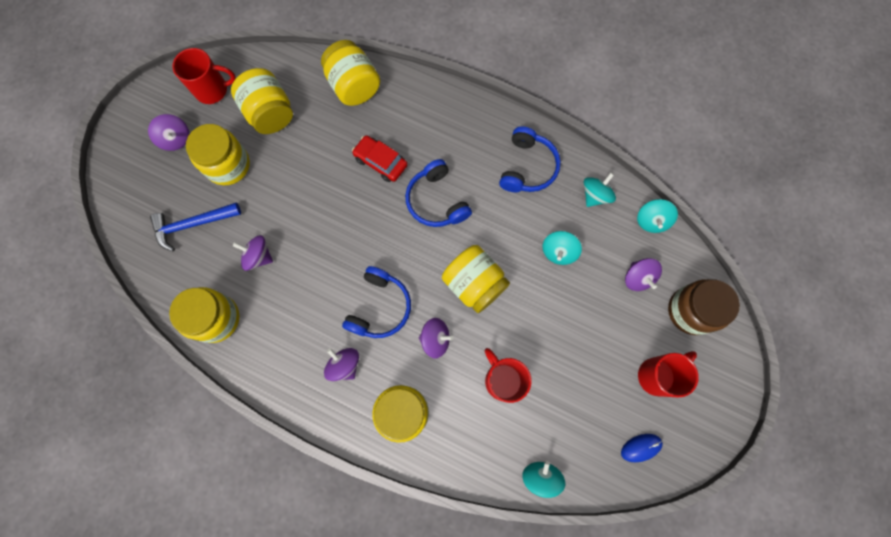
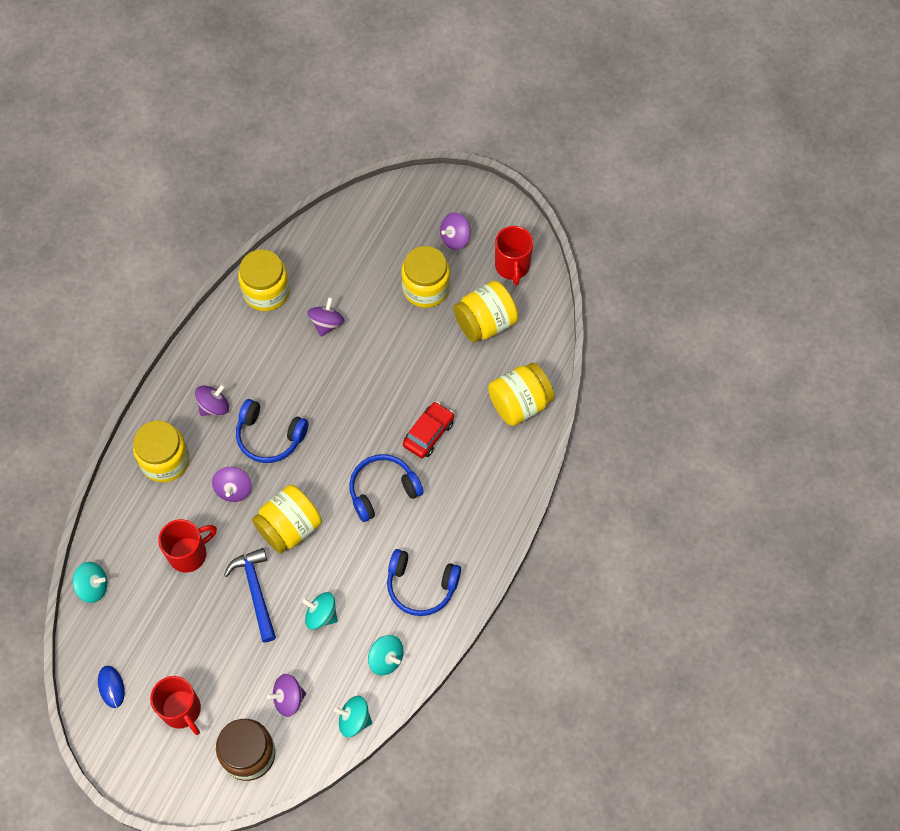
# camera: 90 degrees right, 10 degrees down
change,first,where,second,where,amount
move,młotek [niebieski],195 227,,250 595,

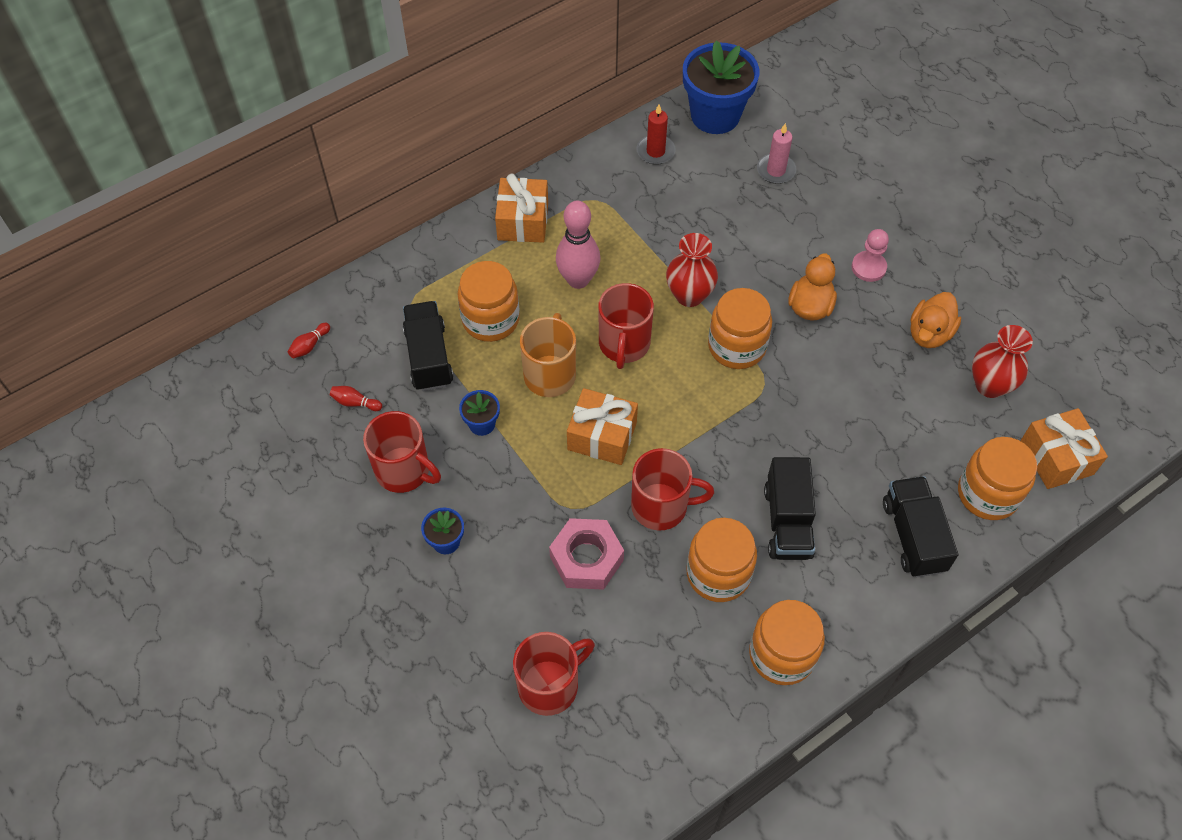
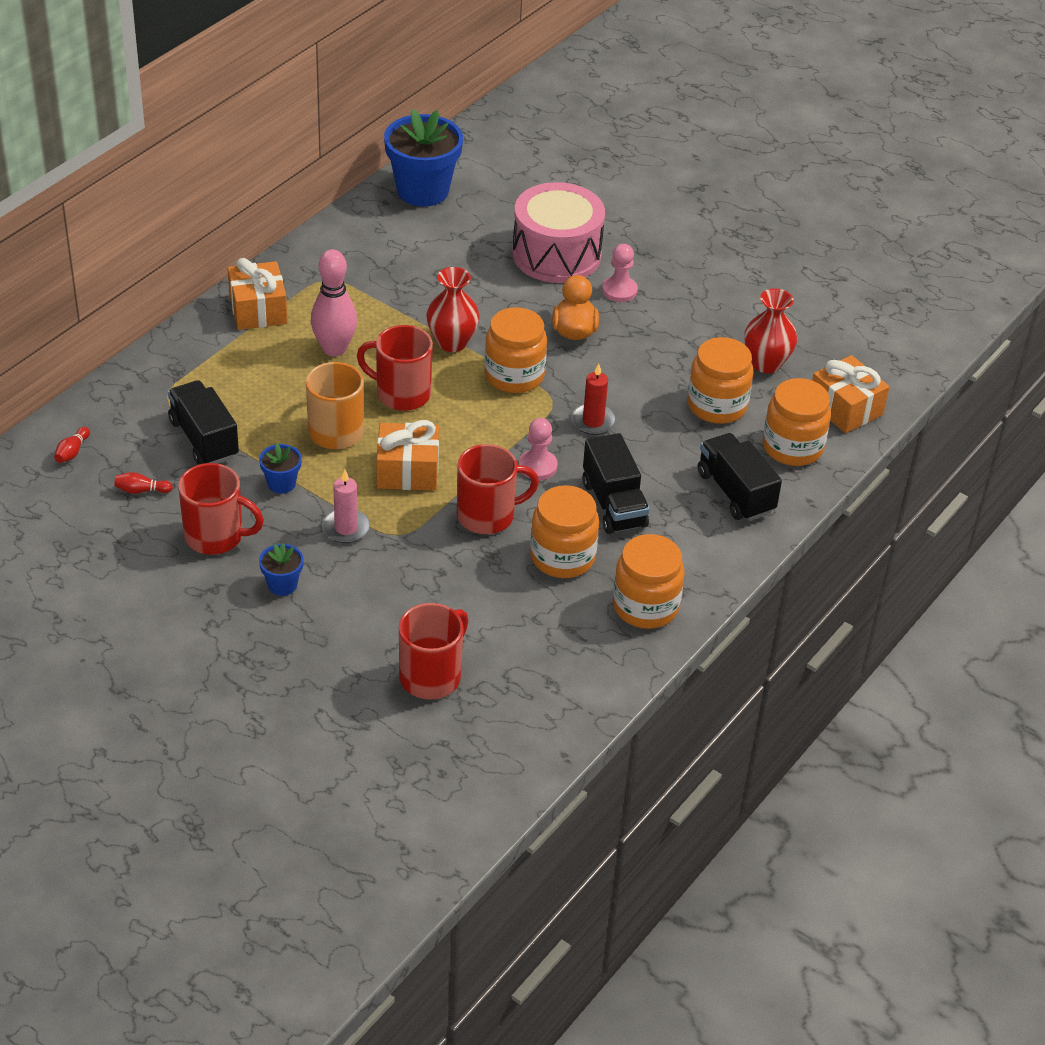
# camera: 20 degrees left, 15 degrees down
change,first,where,second,where,amount
move,świeca [czerwony],656 134,,593 399,
move,świeca [różowy],776 153,,346 506,
move,słoik [pomarańczowy],489 301,,720 380,
rotate,kubek [czerwony],626 326,,395 368,120 degrees clockwise
delete,kaczka [pomarańczowy],935 320,,,
delete,nakrętka [różowy],586 554,,,
insert,,,bęben [różowy],558 232,
insert,,,pionek [różowy],538 449,

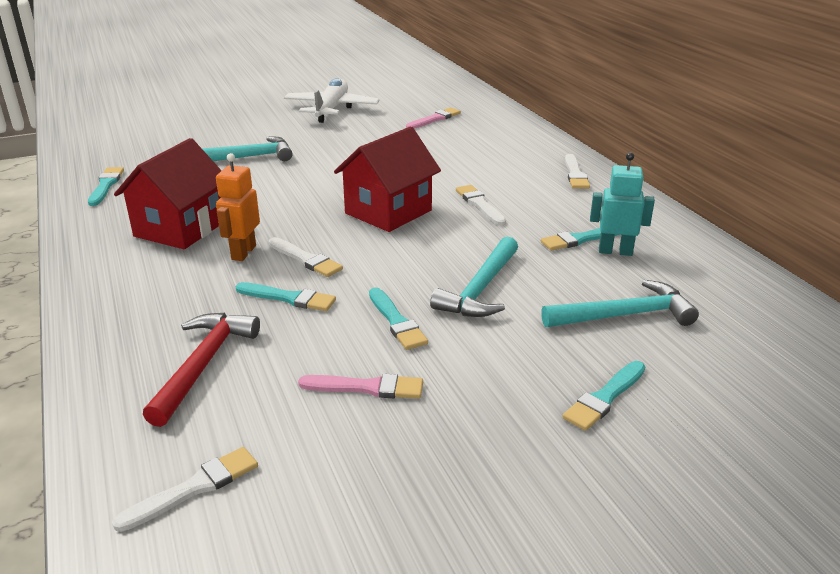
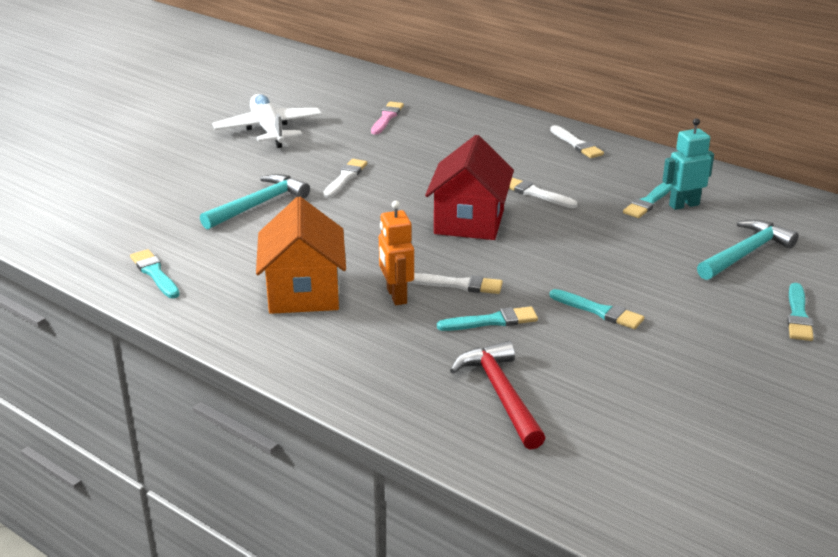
# camera: 30 degrees left, 0 degrees up
change,first,where,second,where,amount
recolor,domek [czerwony],168 193,domek [pomarańczowy],301 255,
delete,młotek [turkusowy],474 277,,,
delete,pędzel [różowy],360 386,,,
move,pędzel [biały],185 489,,345 178,

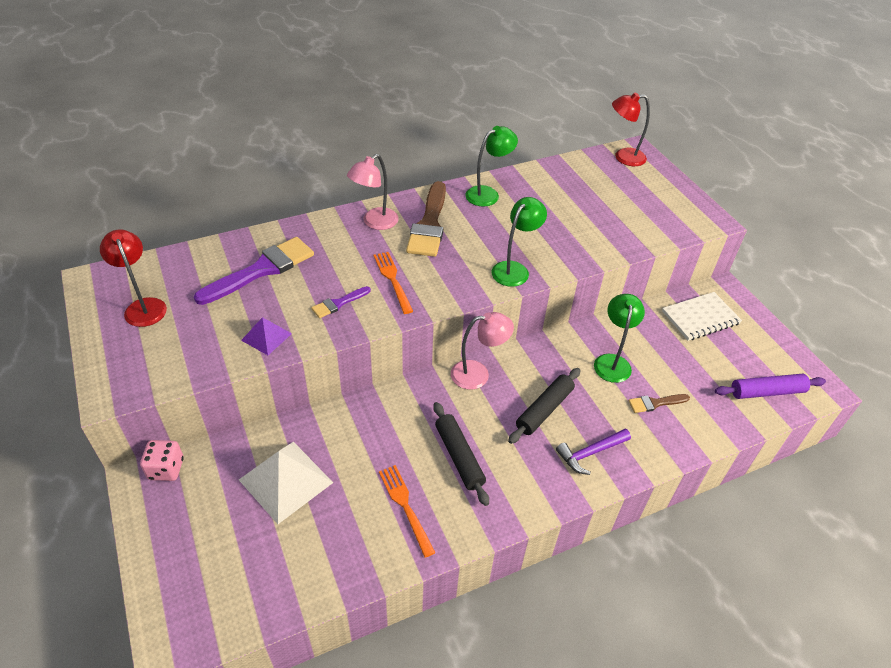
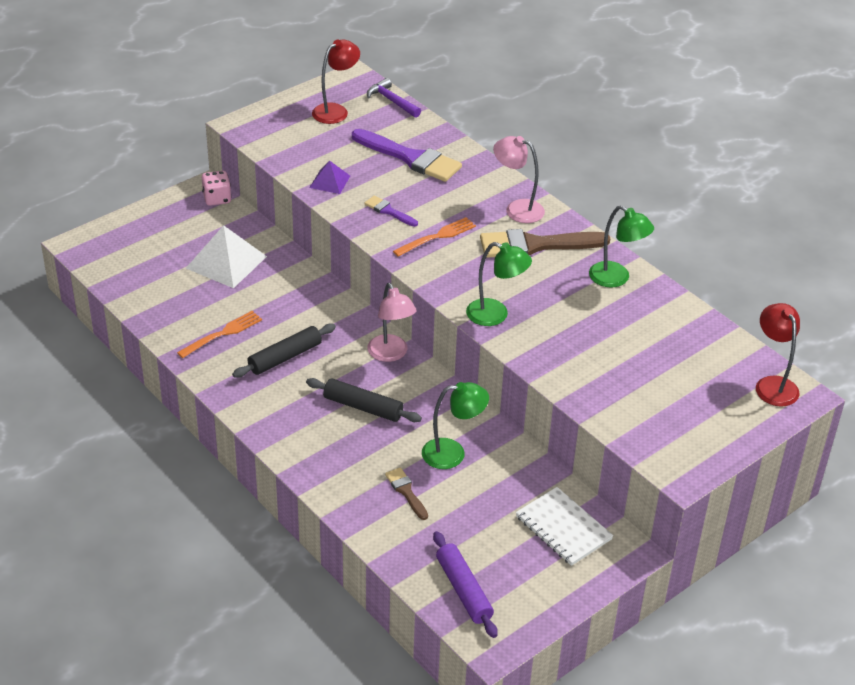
# camera: 75 degrees right, 5 degrees down
change,first,where,second,where,amount
move,młotek [fioletowy],593 452,,394 98,

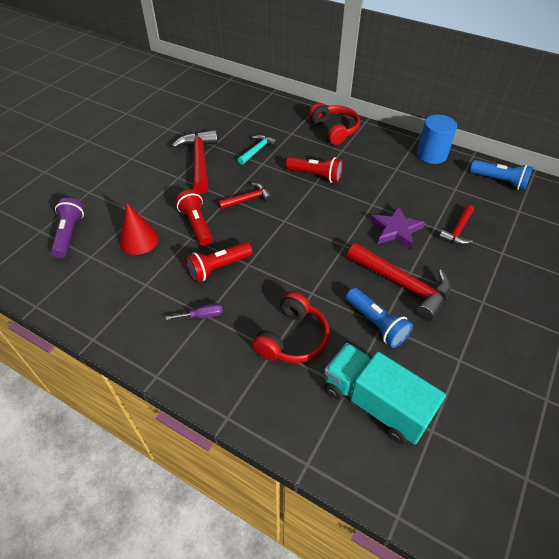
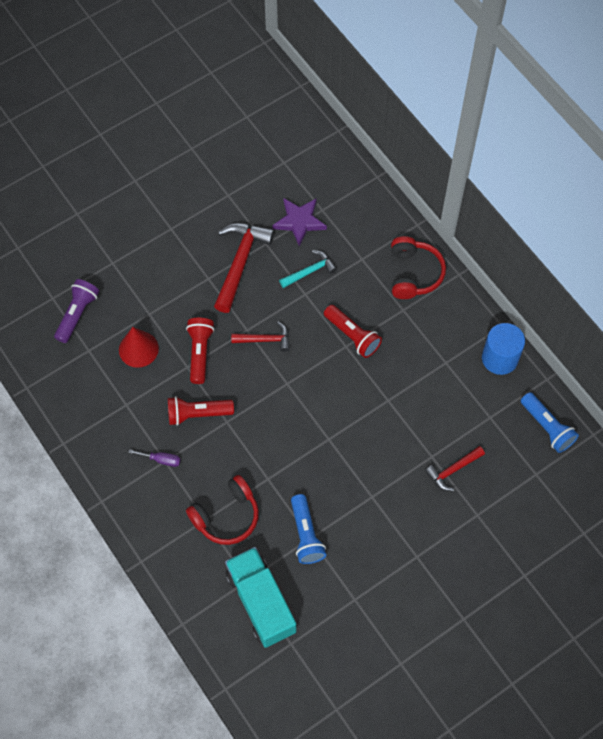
# camera: 25 degrees right, 15 degrees up
change,first,where,second,where,amount
move,gwiazda [fioletowy],397 227,,299 222,
delete,młotek [czerwony],399 282,,,

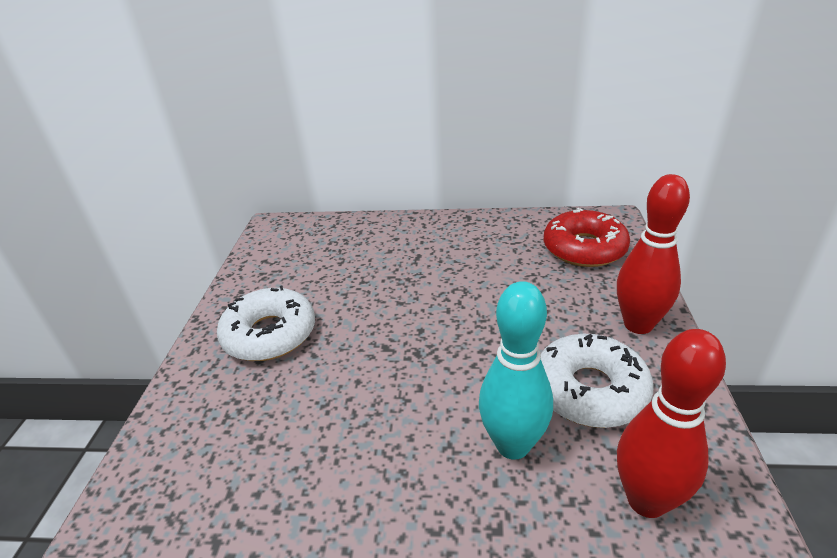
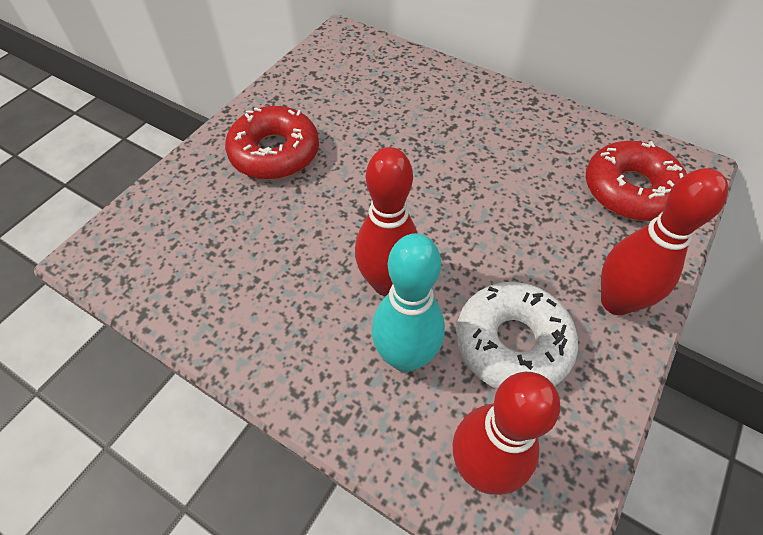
# camera: 25 degrees right, 20 degrees up
change,first,where,second,where,amount
recolor,donut [biały],266 323,donut [czerwony],272 143,
insert,,,kręgiel [czerwony],386 221,

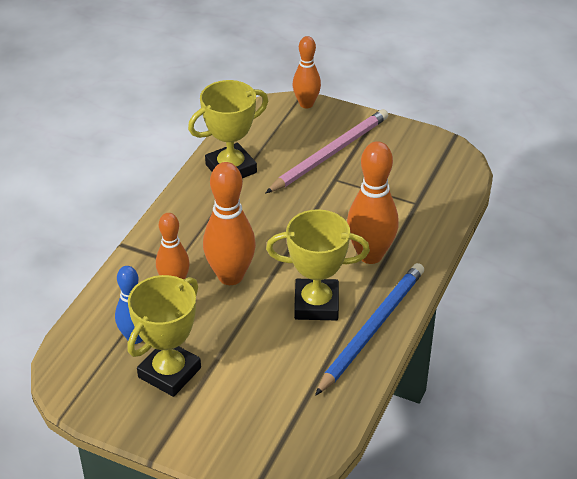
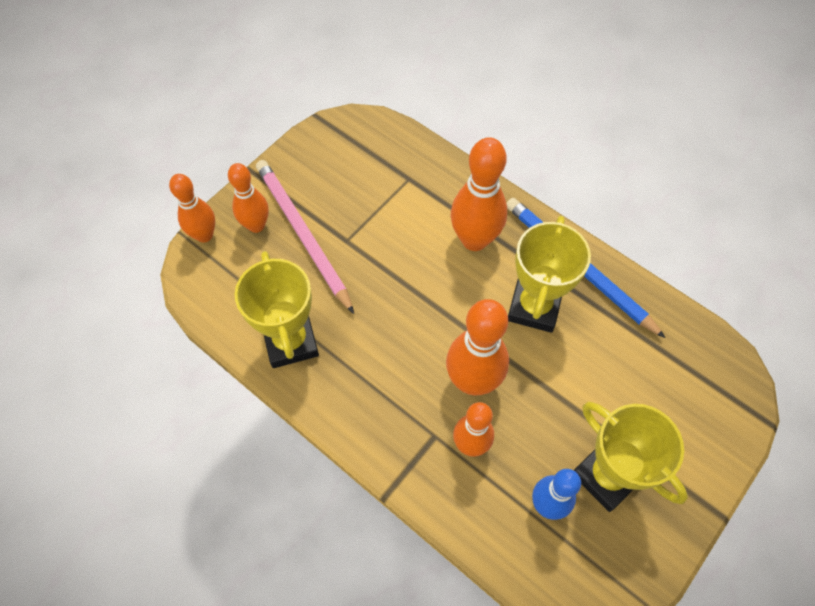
# camera: 75 degrees left, 20 degrees up
change,first,where,second,where,amount
insert,,,kręgiel [pomarańczowy],248 198,

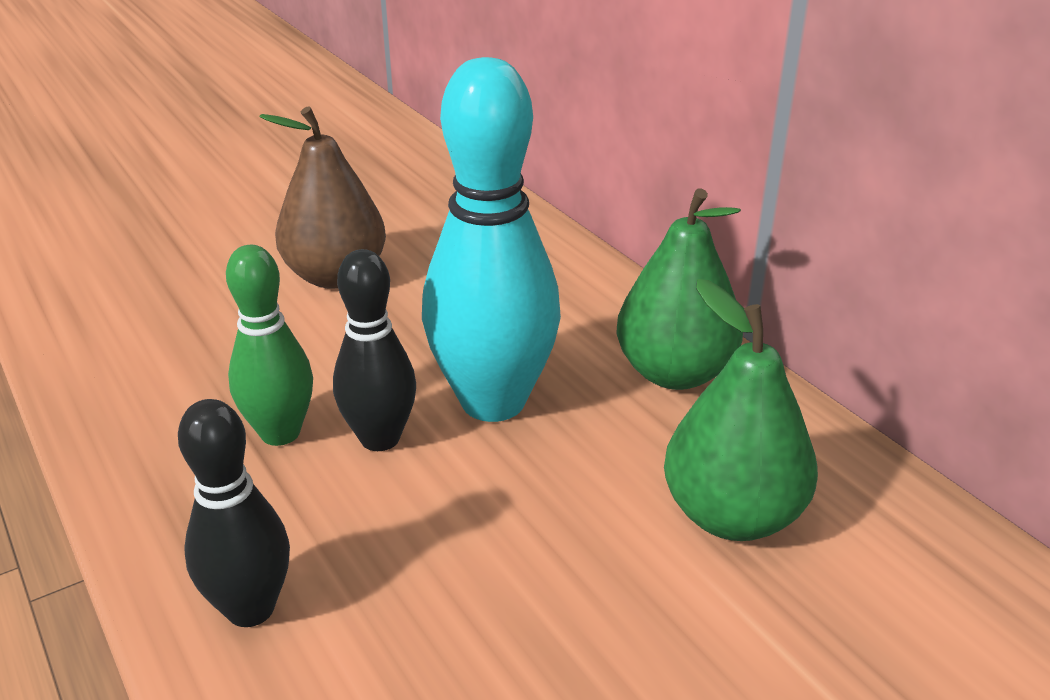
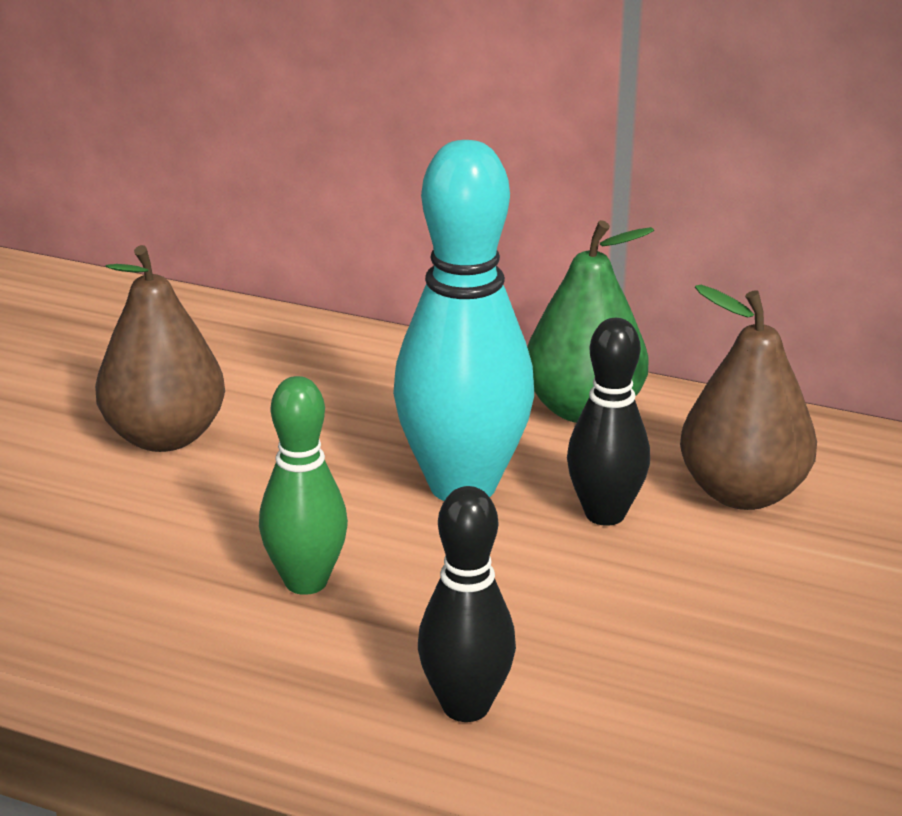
# camera: 35 degrees left, 5 degrees down
change,first,where,second,where,amount
move,kręgiel [czarny],374 350,,608 422,
recolor,gruszka [zielony],741 410,gruszka [brązowy],748 397,

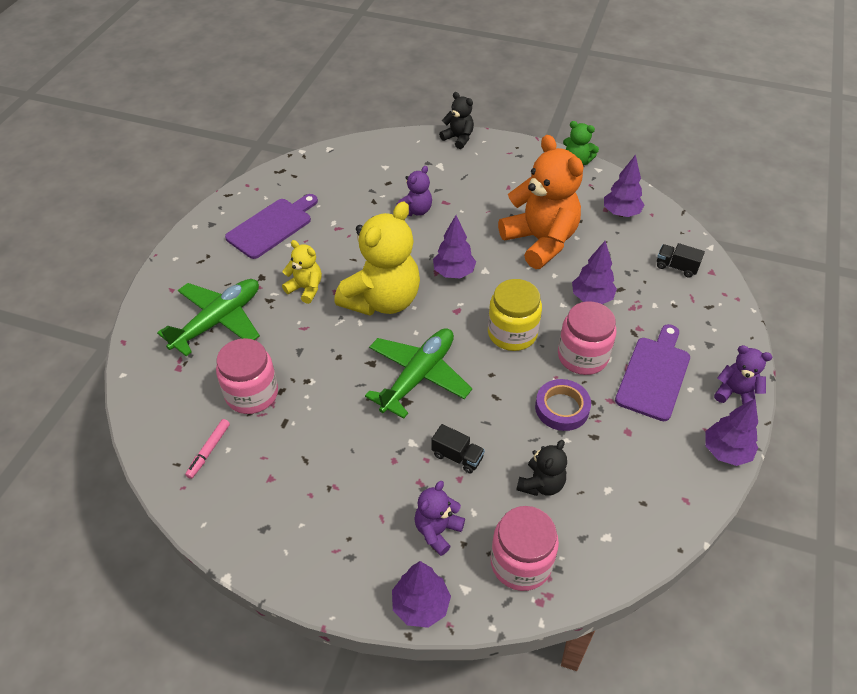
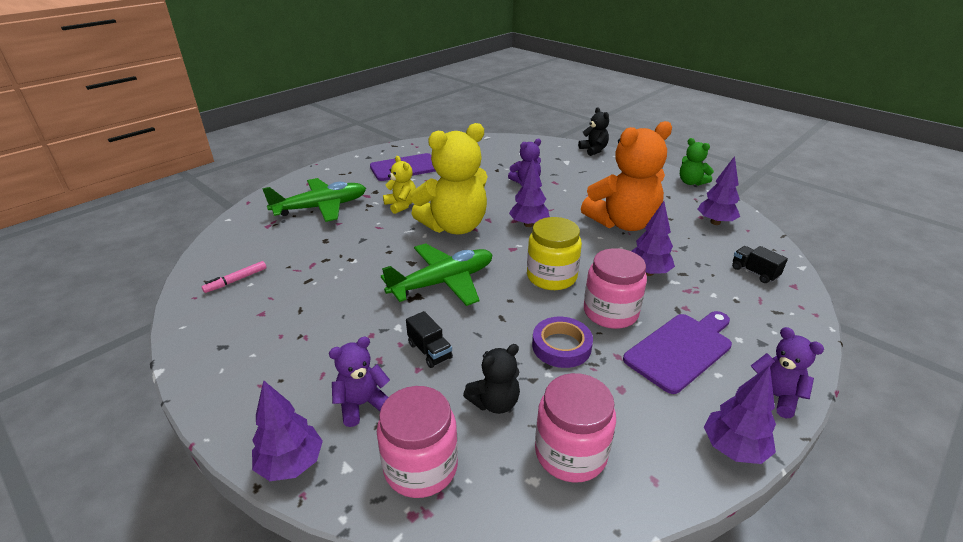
# camera: 25 degrees right, 15 degrees down
change,first,where,second,where,amount
rotate,miś [pomarańczowy],540 202,,626 176,75 degrees clockwise
move,słoik [różowy],247 376,,575 428,

